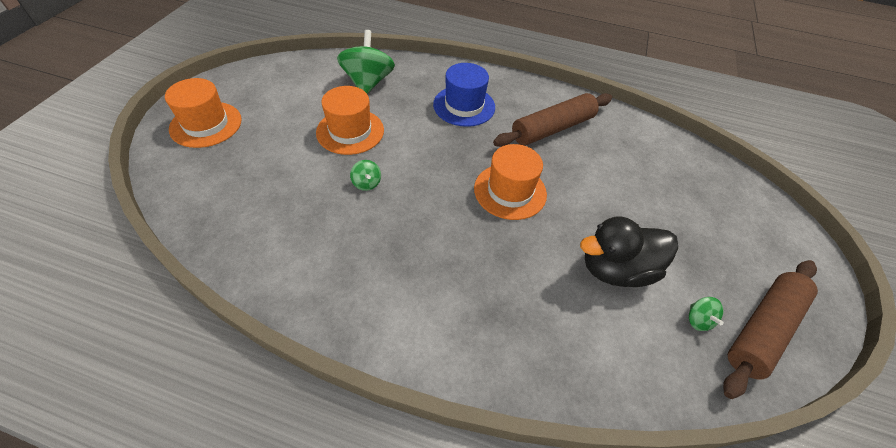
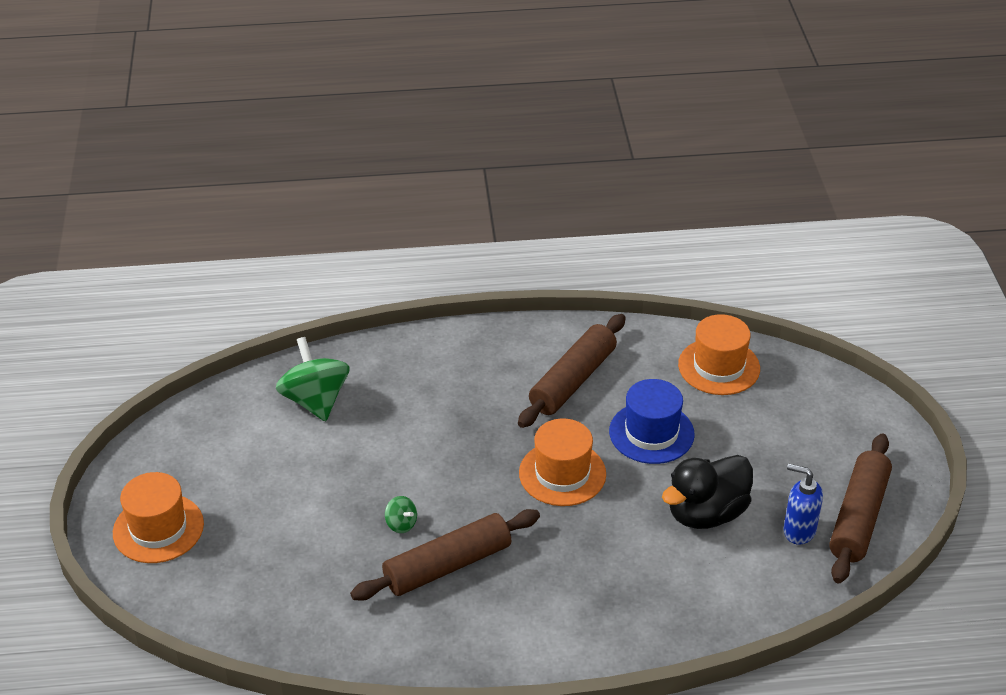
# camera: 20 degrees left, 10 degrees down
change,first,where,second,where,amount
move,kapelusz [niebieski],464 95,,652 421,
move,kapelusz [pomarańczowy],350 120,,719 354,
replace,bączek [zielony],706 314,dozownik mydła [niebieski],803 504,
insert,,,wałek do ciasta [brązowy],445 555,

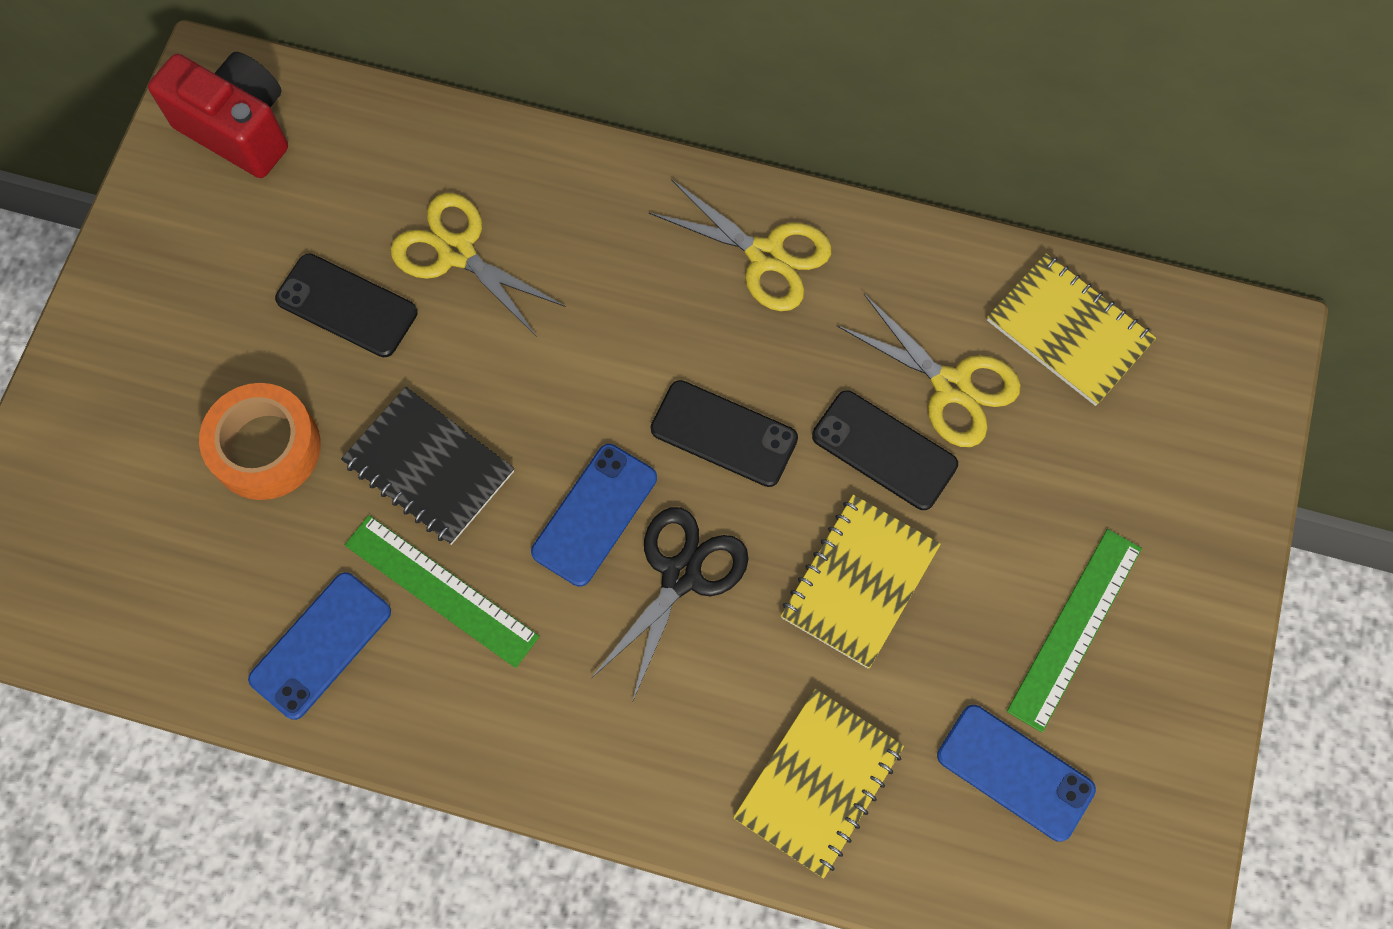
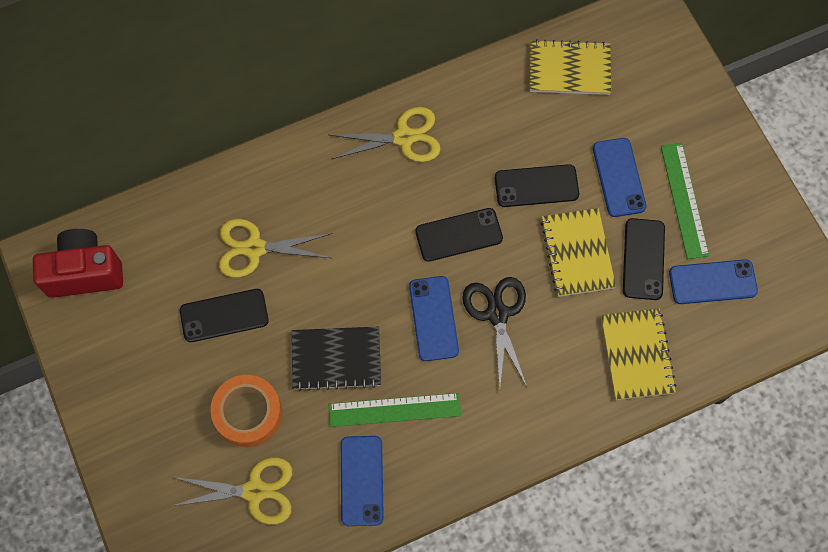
# camera: 40 degrees left, 0 degrees up
change,first,where,second,where,amount
move,nożyczki [żółty],929 370,,232 491,
insert,,,telefon [niebieski],619 177,
insert,,,telefon [czarny],644 259,

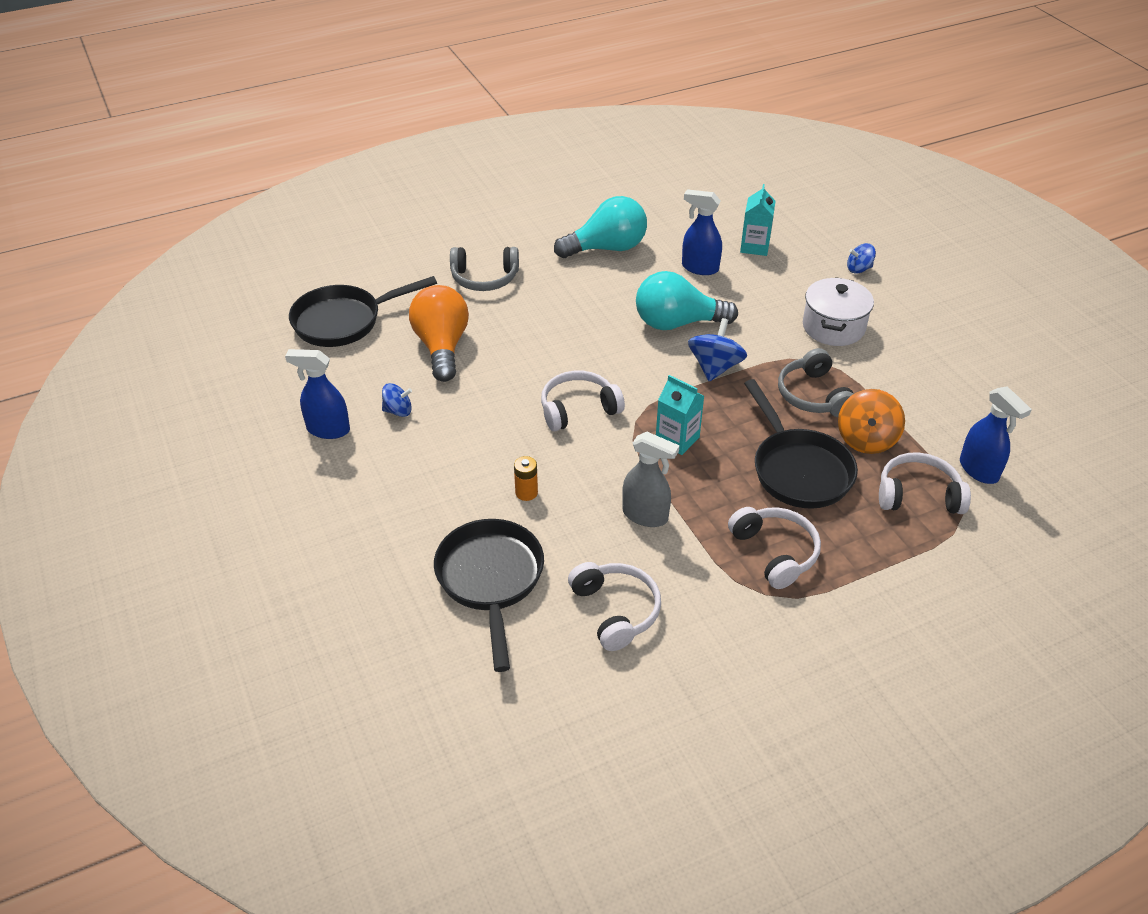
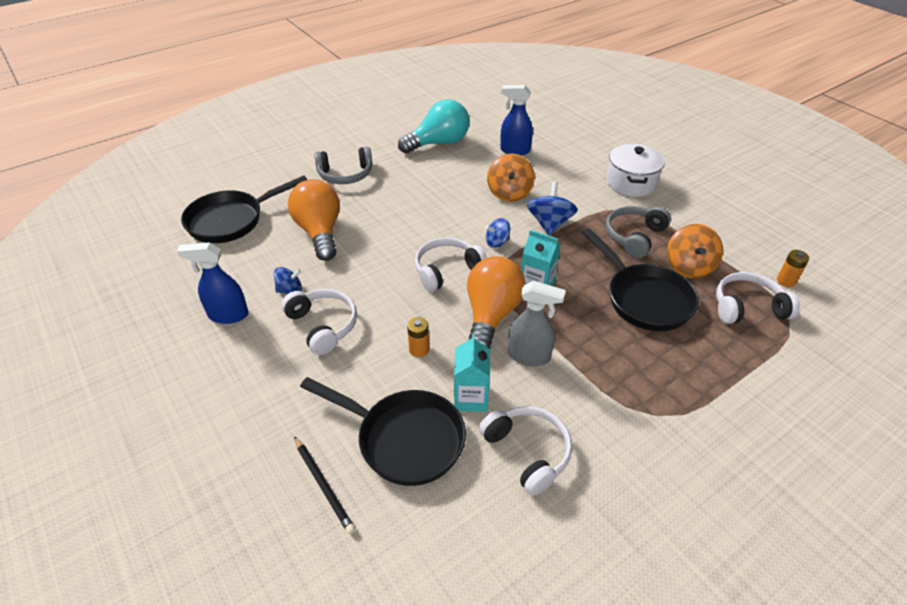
# camera: 10 degrees left, 0 degrees up
change,first,where,second,where,amount
move,karton mleka [turkusowy],758 220,,472 373,
move,bączek [niebieski],861 258,,497 233,
replace,żarówka [turkusowy],687 300,bączek [pomarańczowy],511 177,
rotate,słuchawki [szary],816 382,,638 232,60 degrees clockwise
replace,spryskiwacz [niebieski],996 435,bateria [pomarańczowy],793 268,
move,słuchawki [biały],774 548,,319 322,
rotate,patelnia [czarny],489 595,,383 431,135 degrees clockwise
insert,,,żarówka [pomarańczowy],496 302,
insert,,,ołówek [czarny],325 485,

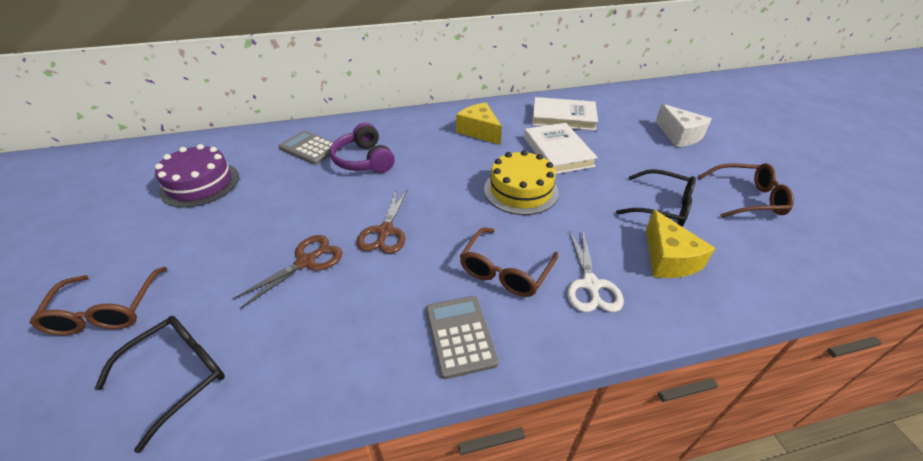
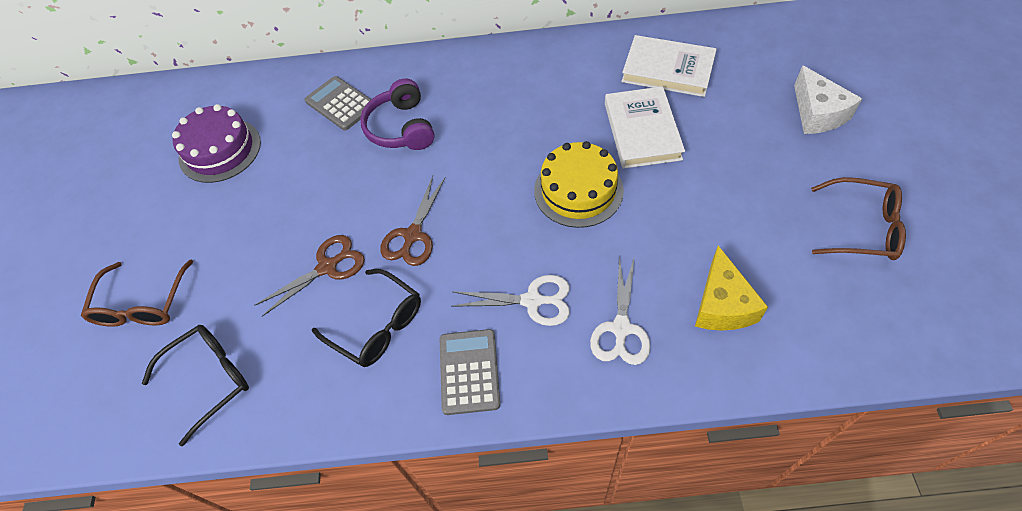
# camera: 15 degrees right, 15 degrees up
change,first,where,second,where,amount
delete,ser [żółty],479 124,,,
move,okulary [czarny],656 197,,366 318,
replace,okulary [brązowy],509 262,nożyczki [biały],510 300,

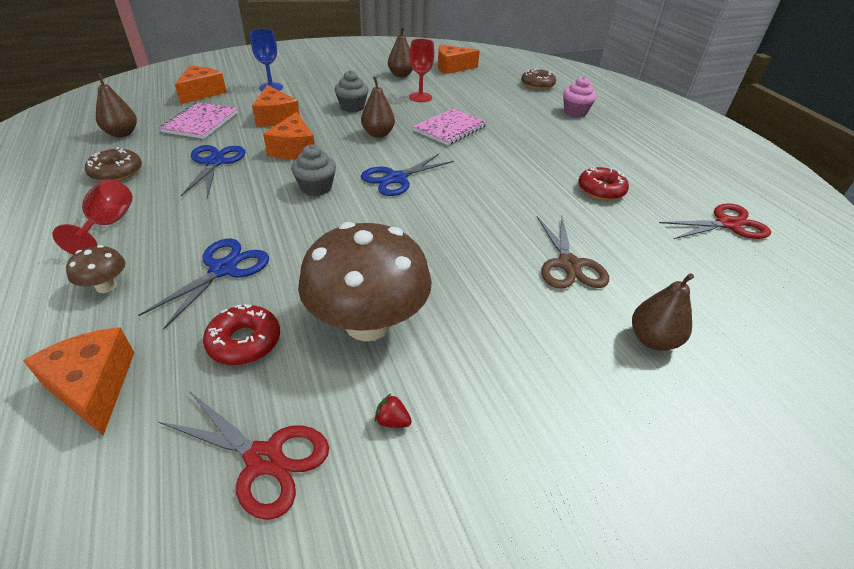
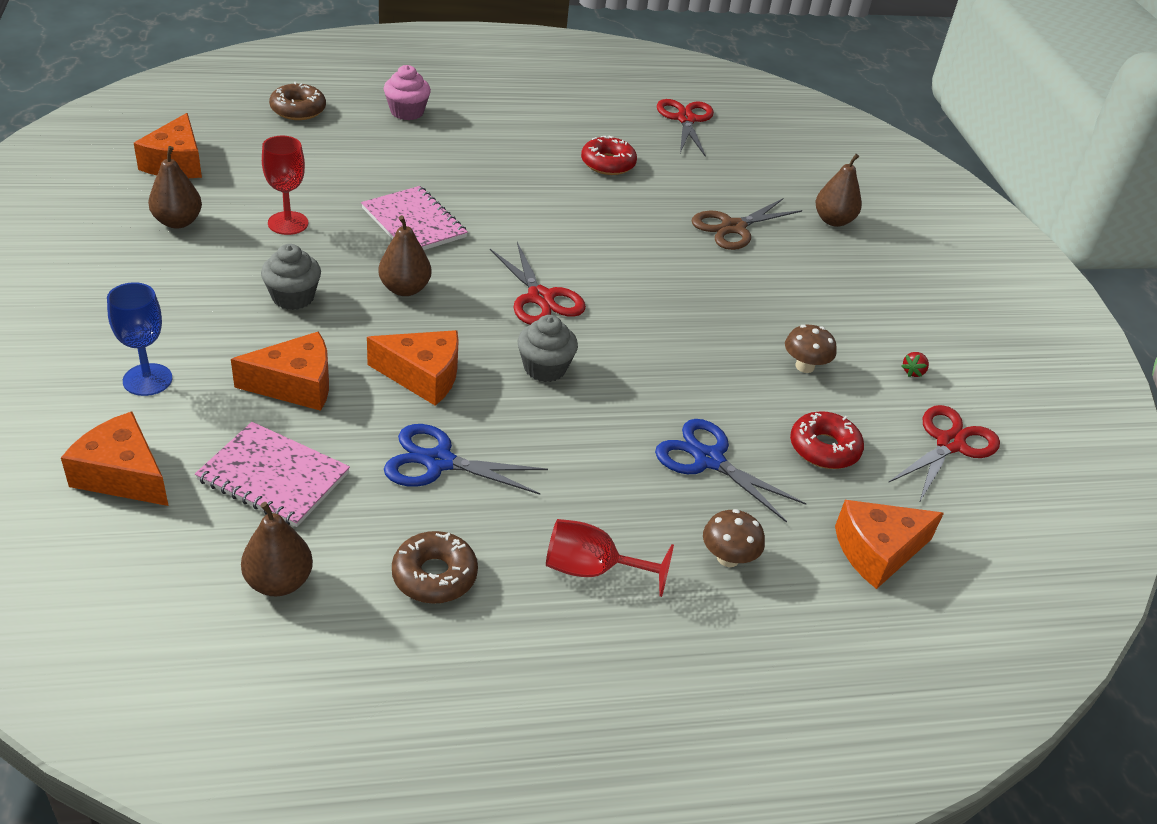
# camera: 80 degrees left, 0 degrees up
change,first,where,second,where,amount
recolor,nożyczki [niebieski],407 175,nożyczki [czerwony],538 283,
rotate,nożyczki [brązowy],573 252,,747 224,135 degrees clockwise
resize,grzyb [brązowy],365 281,,811 349,x0.43

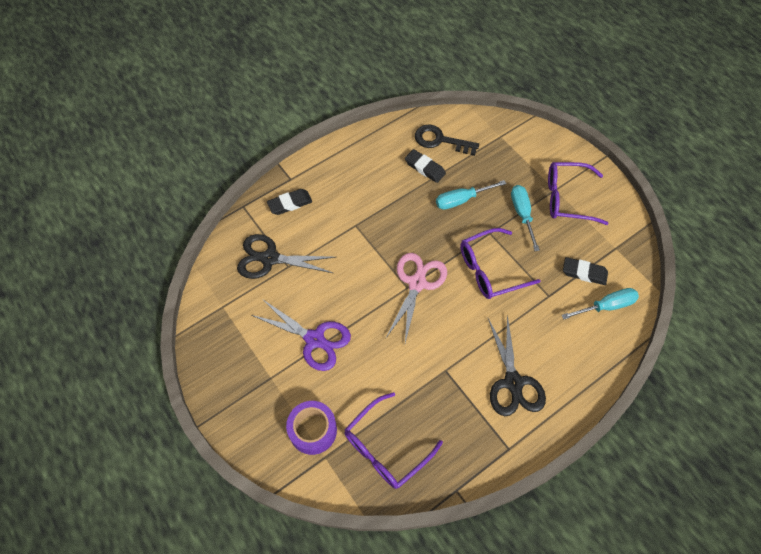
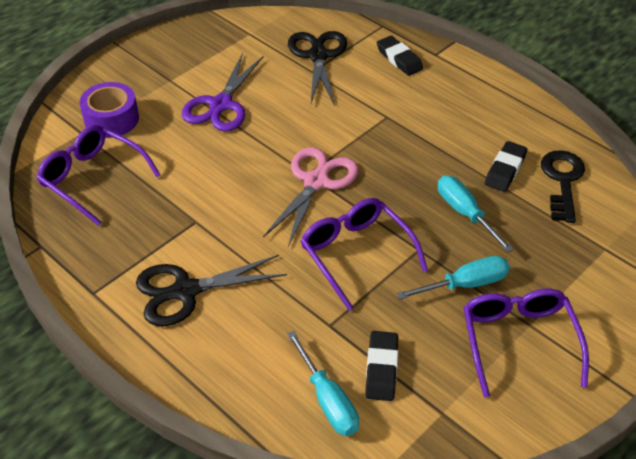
# camera: 80 degrees right, 15 degrees down
change,first,where,second,where,amount
rotate,nożyczki [różowy],416 298,,310 197,75 degrees counterclockwise

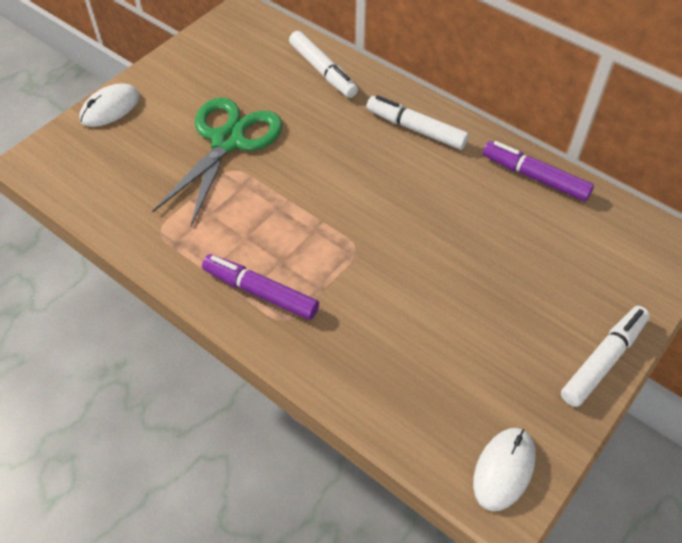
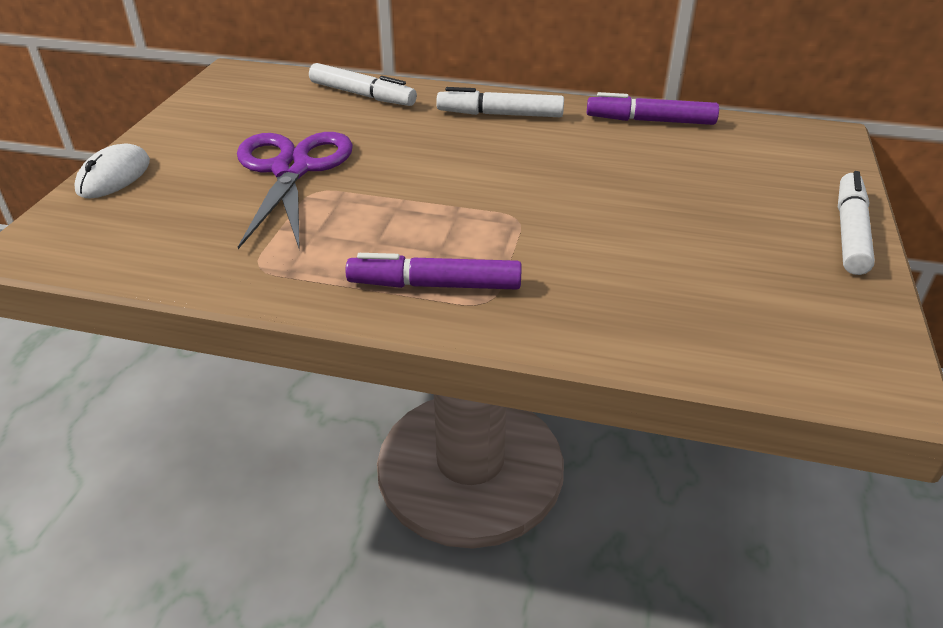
# camera: 25 degrees left, 15 degrees down
change,first,where,second,where,amount
recolor,nożyczki [zielony],217 162,nożyczki [fioletowy],295 191,
delete,myszka [biały],504 469,,,

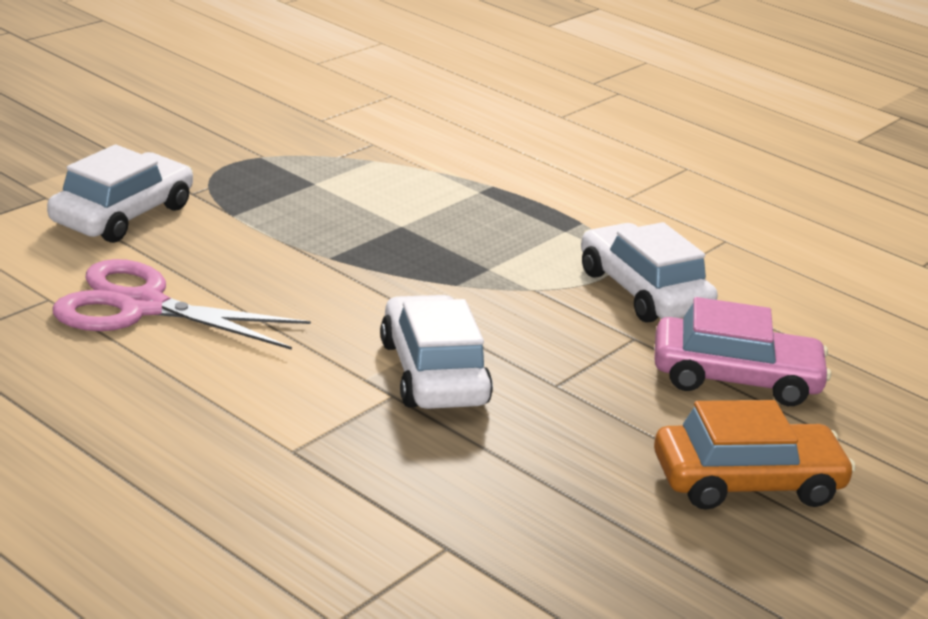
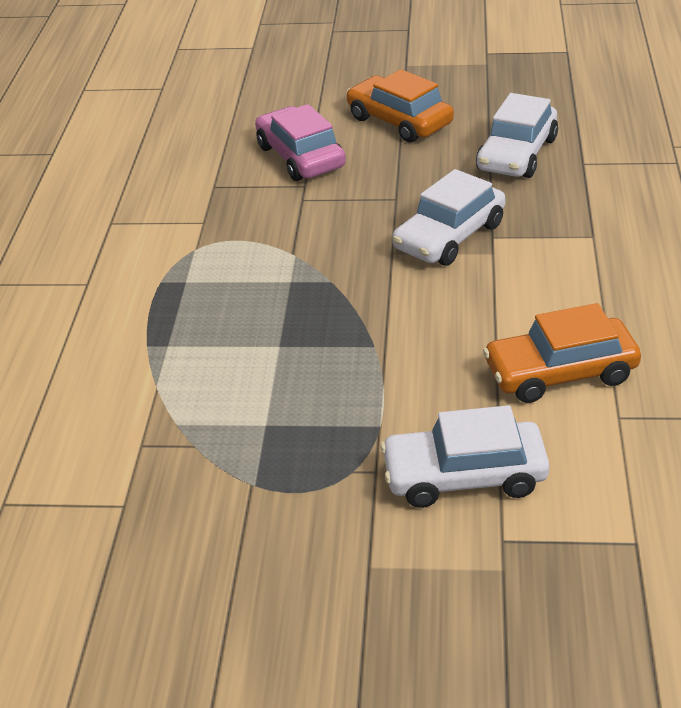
# camera: 120 degrees left, 10 degrees up
change,first,where,second,where,amount
move,samochód [biały],649 272,,517 135,
replace,nożyczki [różowy],182 304,samochód [pomarańczowy],562 353,

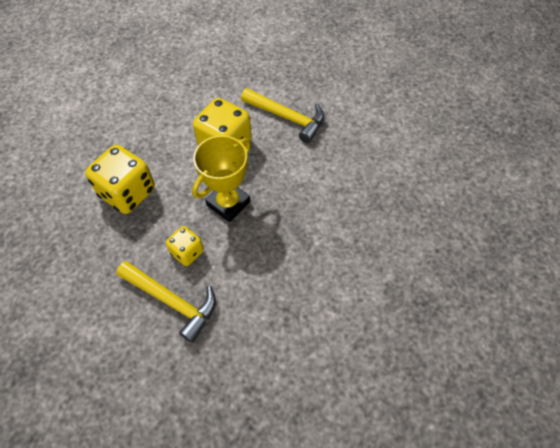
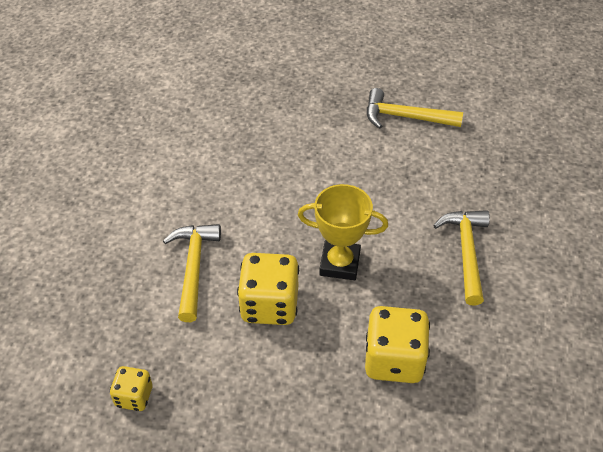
# camera: 120 degrees left, 10 degrees down
change,first,where,second,where,amount
move,kostka do gry [żółty],185 246,,131 388,
insert,,,młotek [żółty],415 108,

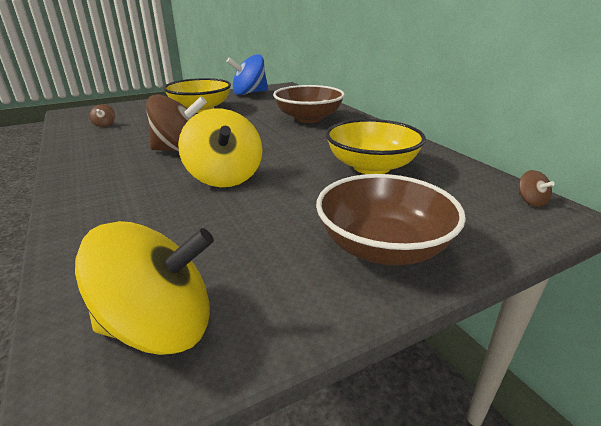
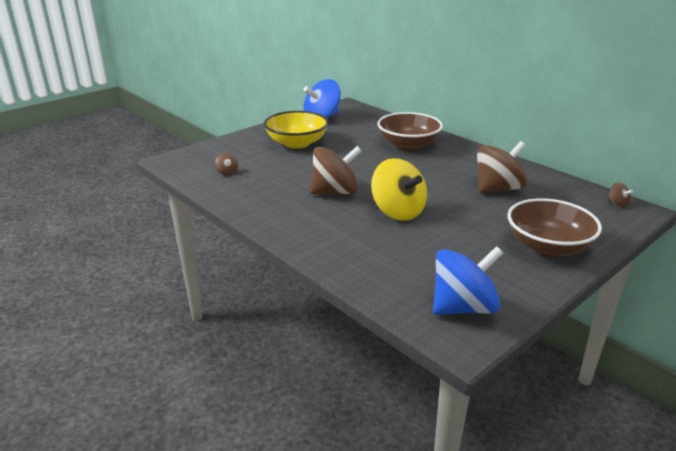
# camera: 15 degrees left, 0 degrees up
change,first,where,second,where,amount
replace,miska [żółty],375 146,bączek [brązowy],502 167,
recolor,bączek [żółty],144 288,bączek [niebieski],468 280,

